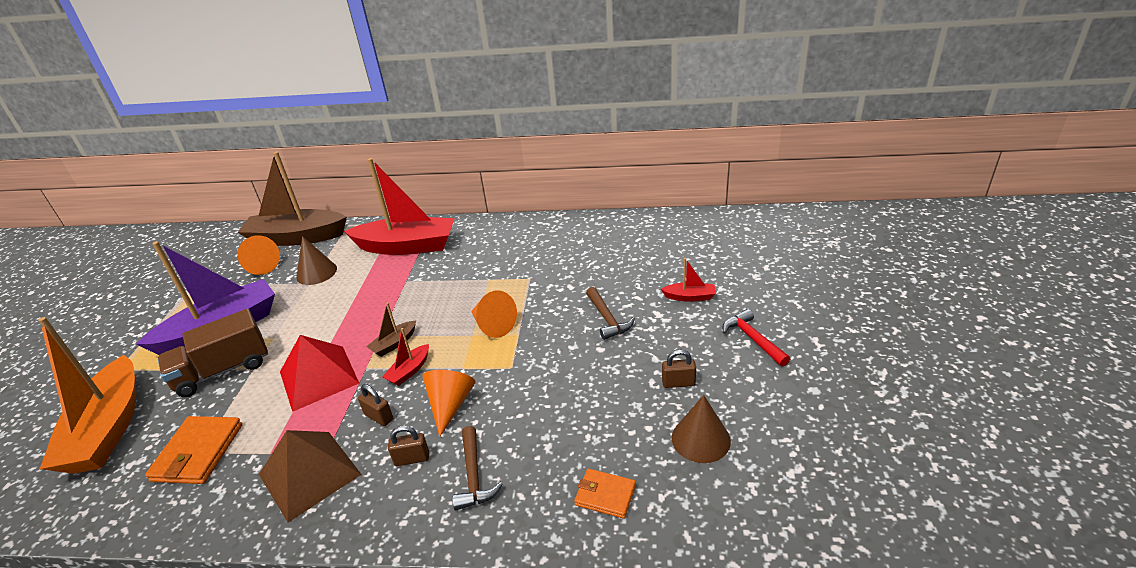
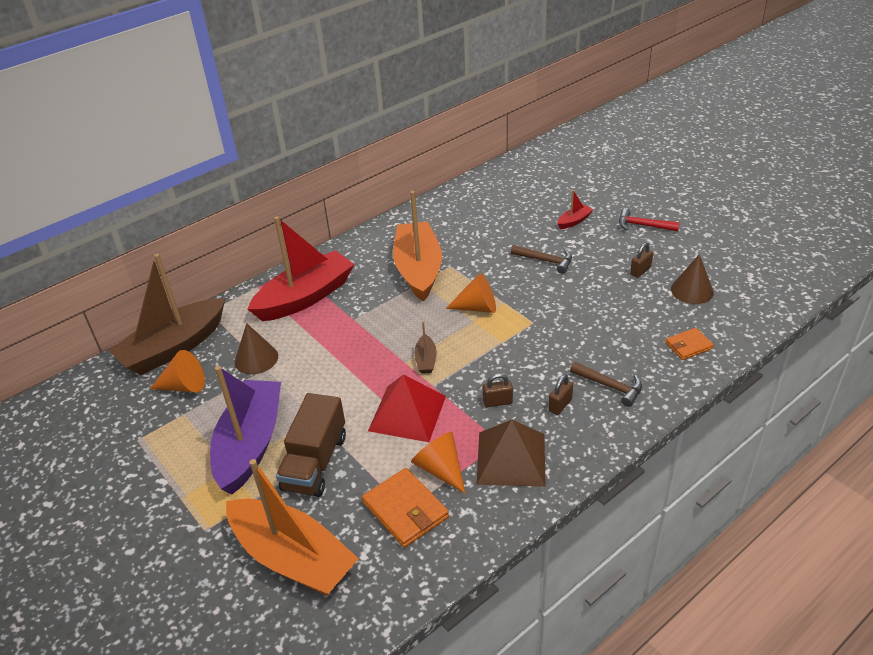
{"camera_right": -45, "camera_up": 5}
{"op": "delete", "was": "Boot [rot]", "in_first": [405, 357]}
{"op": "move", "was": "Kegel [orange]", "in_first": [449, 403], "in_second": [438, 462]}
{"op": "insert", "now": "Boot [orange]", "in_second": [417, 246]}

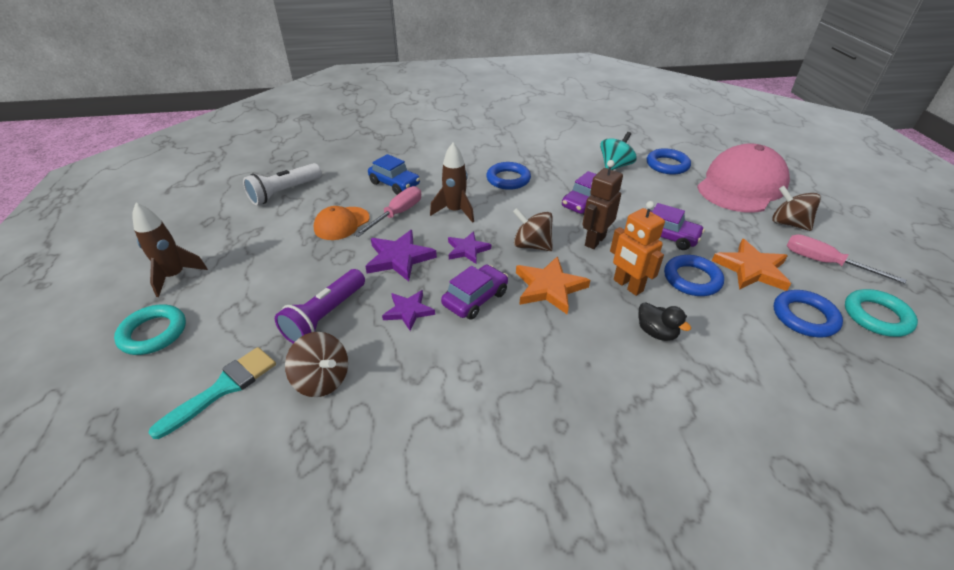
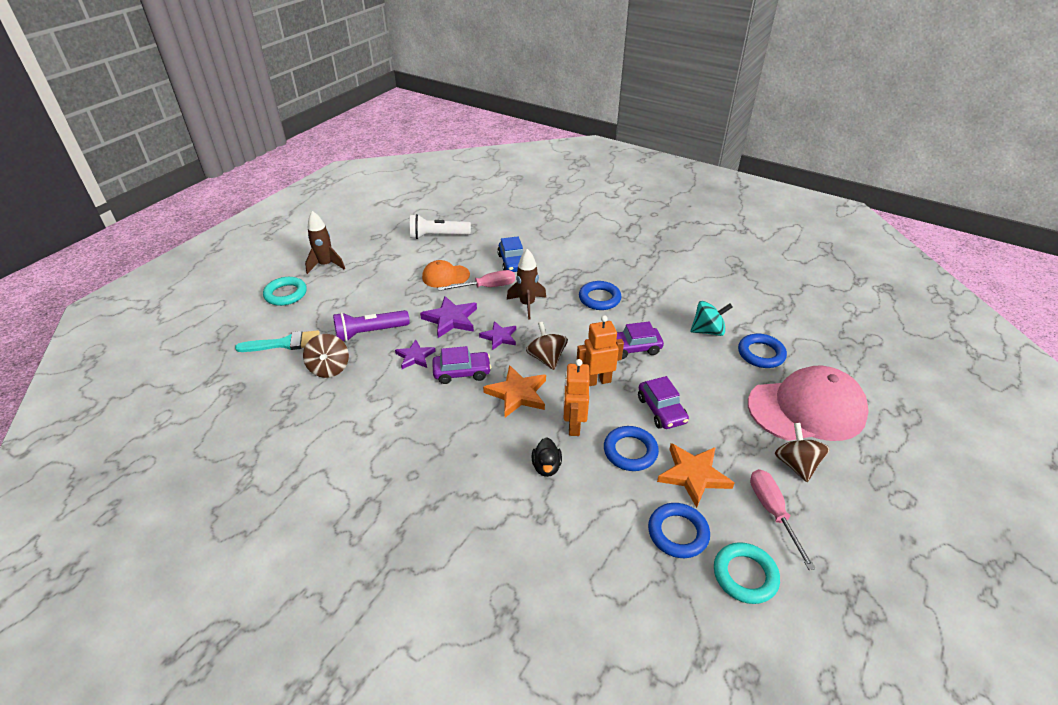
{"camera_right": 40, "camera_up": 0}
{"op": "recolor", "was": "Roboter [braun]", "now": "Roboter [orange]", "in_first": [603, 204], "in_second": [600, 350]}

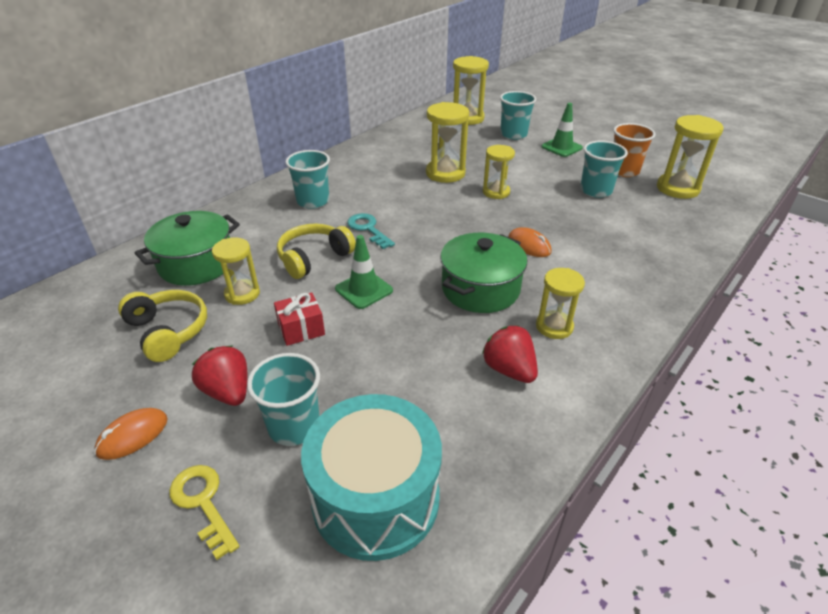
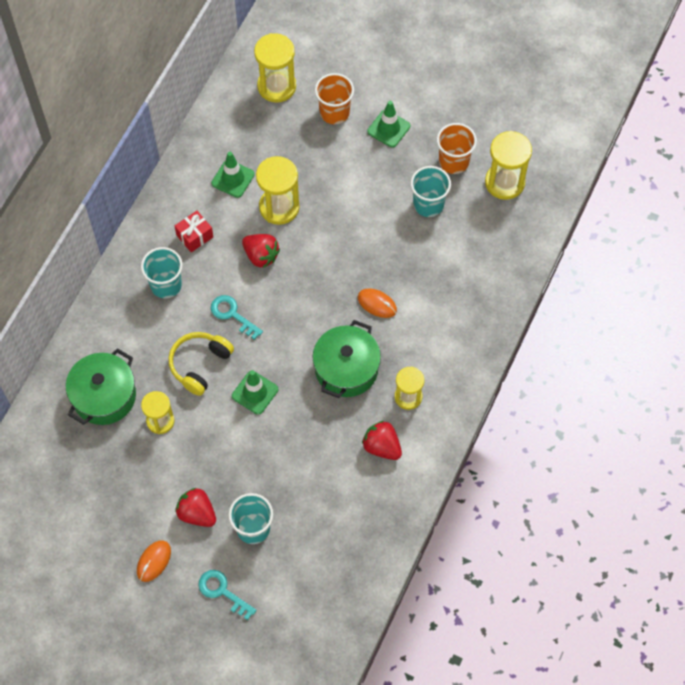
{"camera_right": -15, "camera_up": 25}
{"op": "recolor", "was": "Becher [türkis]", "now": "Becher [orange]", "in_first": [518, 115], "in_second": [334, 98]}
{"op": "delete", "was": "Sanduhr [gelb]", "in_first": [499, 172]}
{"op": "delete", "was": "Kopfhörer [gelb]", "in_first": [162, 326]}
{"op": "move", "was": "Geschenk [rot]", "in_first": [299, 319], "in_second": [194, 231]}
{"op": "delete", "was": "Trommel [türkis]", "in_first": [371, 477]}
{"op": "recolor", "was": "Schlüssel [gelb]", "now": "Schlüssel [türkis]", "in_first": [204, 512], "in_second": [227, 595]}
{"op": "insert", "now": "Leitkegel [grün]", "in_second": [233, 175]}
{"op": "insert", "now": "Erdbeere [rot]", "in_second": [261, 251]}

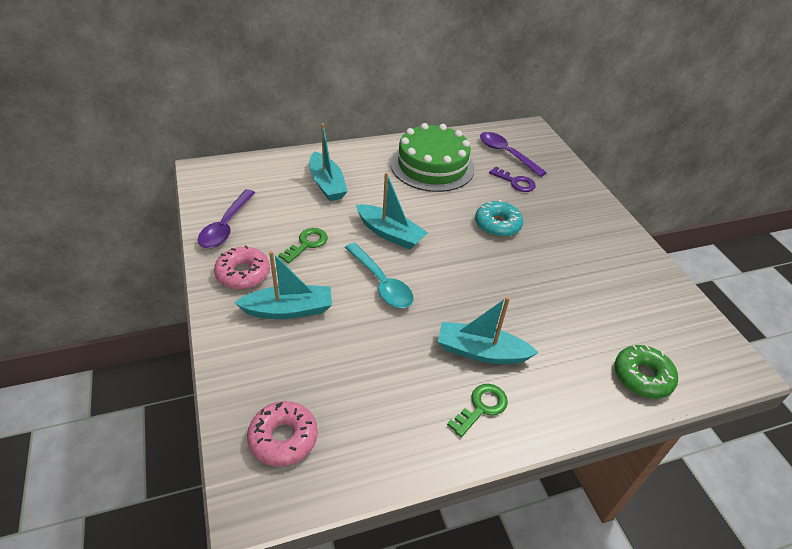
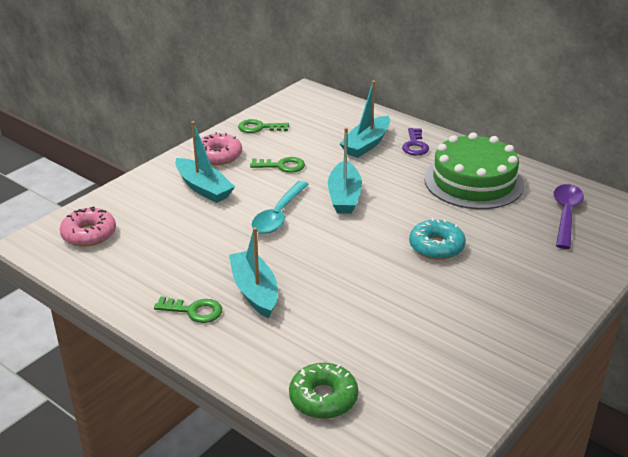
{"camera_right": 60, "camera_up": -10}
{"op": "move", "was": "Schlüssel [lila]", "in_first": [512, 179], "in_second": [415, 142]}
{"op": "replace", "was": "Löffel [lila]", "now": "Schlüssel [grün]", "in_first": [226, 218], "in_second": [263, 126]}

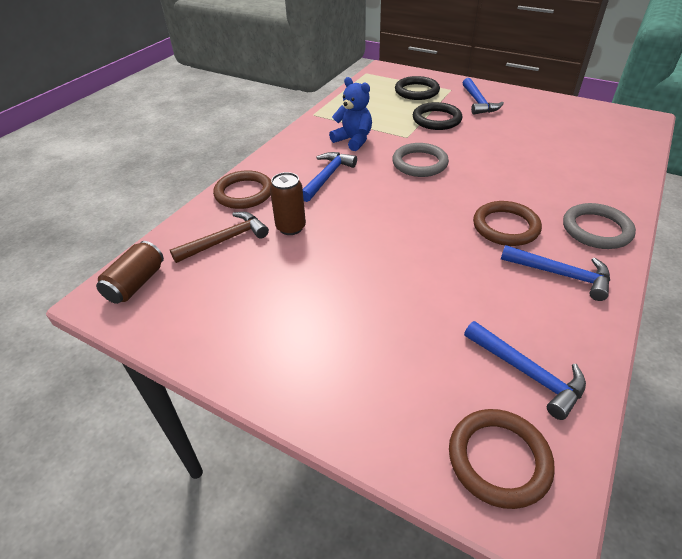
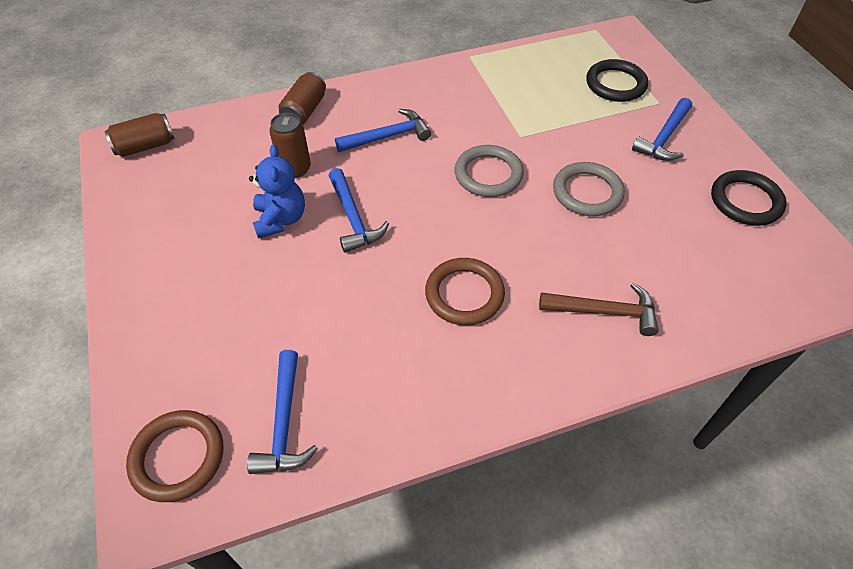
{"camera_right": 40, "camera_up": 10}
{"op": "move", "was": "Teddybär [blau]", "in_first": [350, 114], "in_second": [277, 191]}
{"op": "move", "was": "Ring [schwarz]", "in_first": [437, 116], "in_second": [749, 198]}
{"op": "replace", "was": "Ring [braun]", "now": "Dose [braun]", "in_first": [242, 189], "in_second": [302, 98]}
{"op": "move", "was": "Ring [grau]", "in_first": [599, 226], "in_second": [589, 189]}
{"op": "move", "was": "Hammer [braun]", "in_first": [219, 237], "in_second": [599, 309]}
{"op": "move", "was": "Hammer [blau]", "in_first": [555, 273], "in_second": [359, 210]}

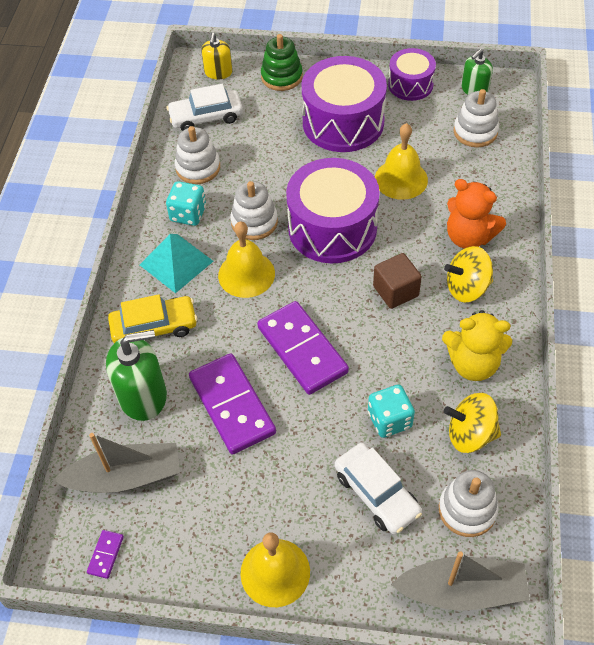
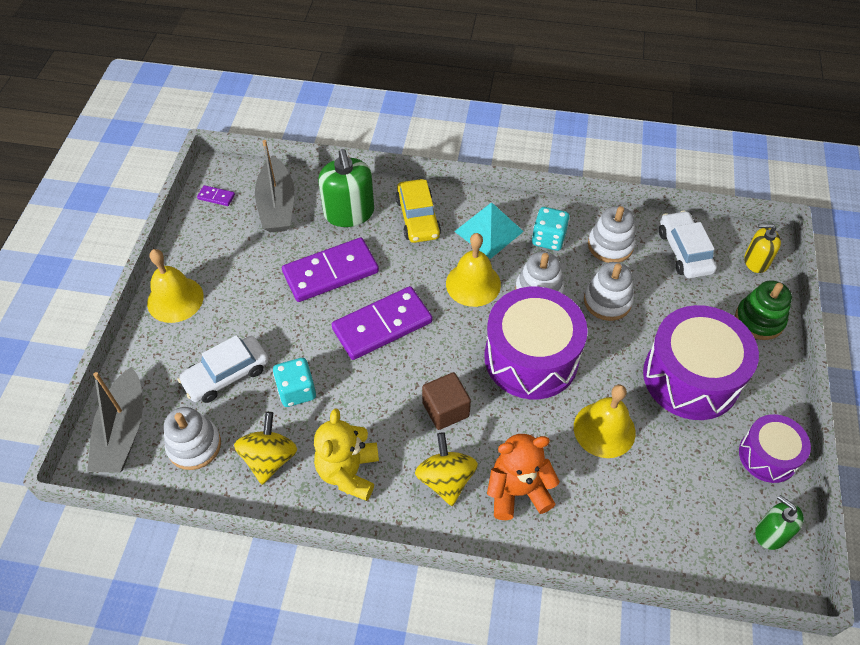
{"camera_right": 90, "camera_up": 0}
{"op": "move", "was": "Stapelspielzeug [weiß]", "in_first": [476, 118], "in_second": [609, 291]}
{"op": "rotate", "was": "Teddybär [orange]", "in_first": [476, 214], "in_second": [523, 477], "clockwise": 45}

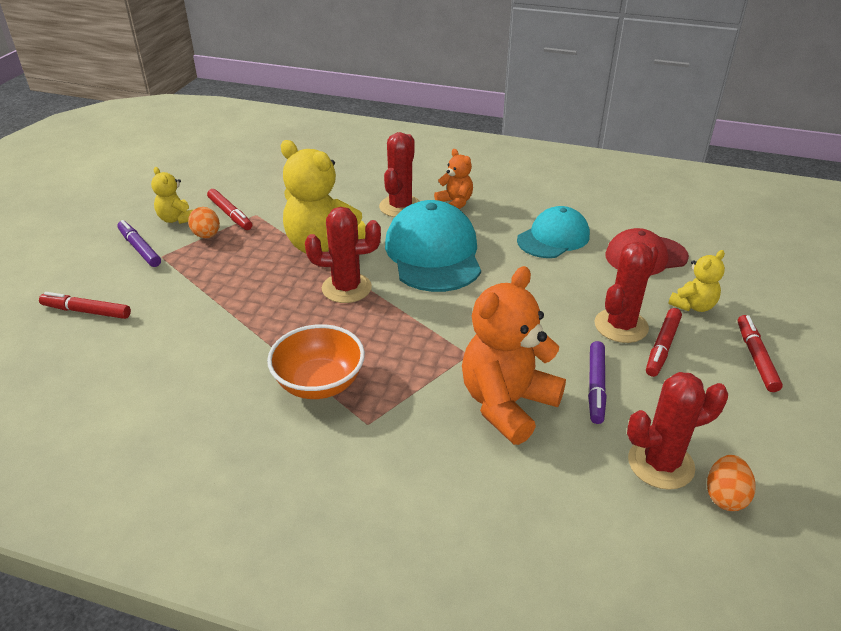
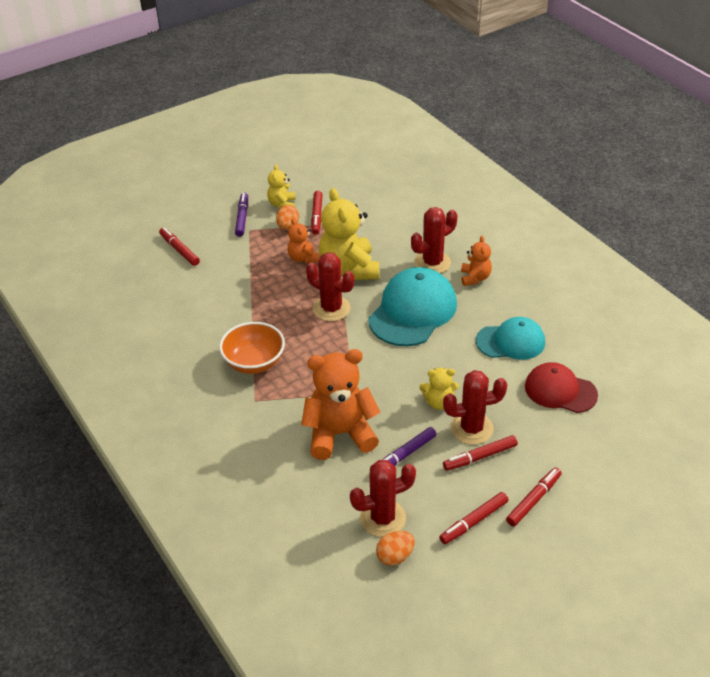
{"camera_right": 40, "camera_up": 5}
{"op": "move", "was": "Teddybär [gelb]", "in_first": [696, 281], "in_second": [439, 389]}
{"op": "rotate", "was": "Kaktus [rot]", "in_first": [677, 431], "in_second": [383, 498], "clockwise": -45}
{"op": "insert", "now": "Teddybär [orange]", "in_second": [303, 241]}
{"op": "insert", "now": "Filzstift [rot]", "in_second": [474, 518]}

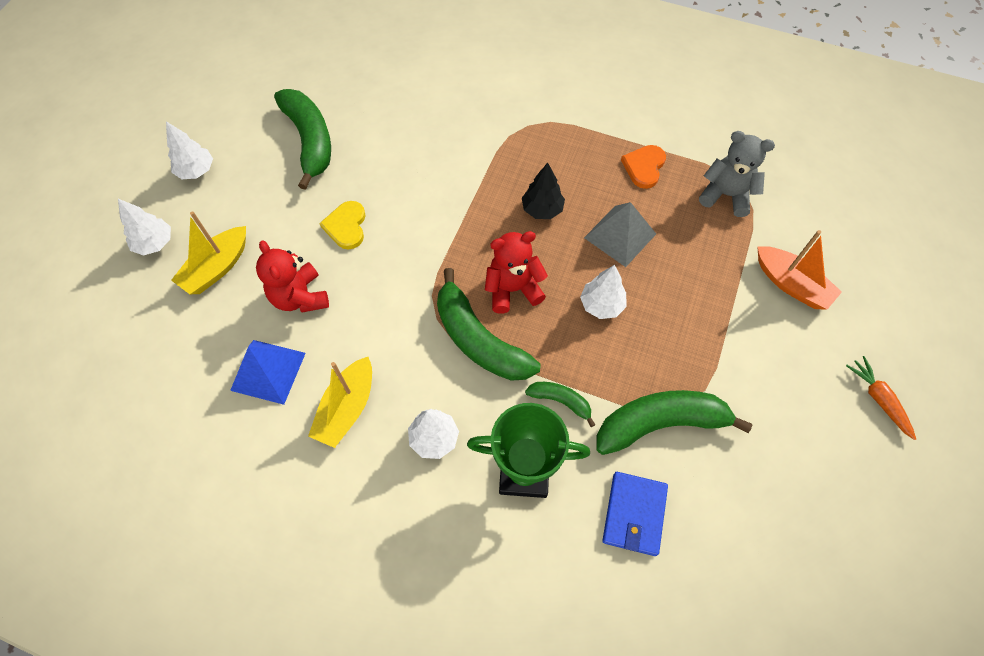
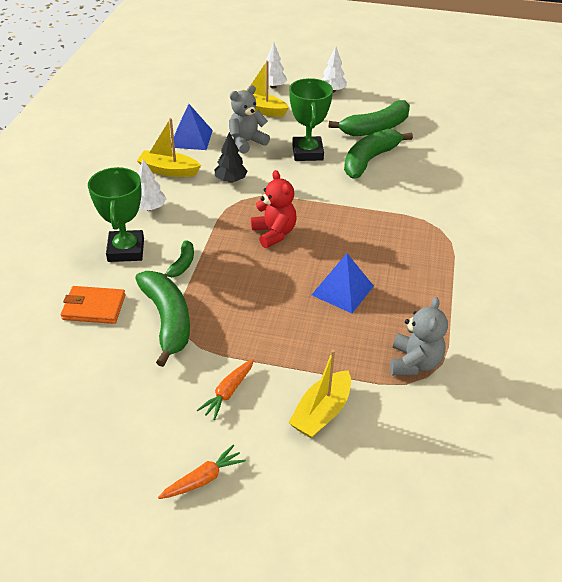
{"camera_right": 80, "camera_up": -20}
{"op": "delete", "was": "Herz [orange]", "in_first": [643, 167]}
{"op": "move", "was": "Baum [schwarz]", "in_first": [543, 191], "in_second": [231, 157]}
{"op": "replace", "was": "Herz [gelb]", "now": "Pokal [grün]", "in_first": [342, 225], "in_second": [311, 119]}
{"op": "recolor", "was": "Pyramide [grau]", "now": "Pyramide [blau]", "in_first": [620, 234], "in_second": [343, 283]}
{"op": "recolor", "was": "Boot [orange]", "now": "Boot [gelb]", "in_first": [800, 270], "in_second": [319, 393]}
{"op": "recolor", "was": "Teddybär [rot]", "now": "Teddybär [grau]", "in_first": [292, 276], "in_second": [249, 119]}
{"op": "delete", "was": "Baum [weiß]", "in_first": [603, 292]}
{"op": "move", "was": "Banane [grün]", "in_first": [489, 324], "in_second": [378, 153]}
{"op": "recolor", "was": "Geldbörse [blau]", "now": "Geldbörse [orange]", "in_first": [635, 514], "in_second": [93, 305]}
{"op": "insert", "now": "Karotte [orange]", "in_second": [225, 389]}

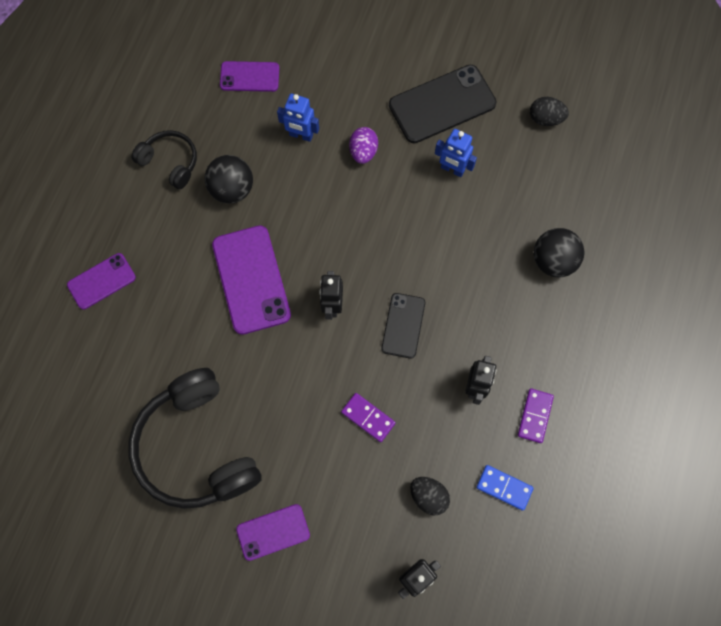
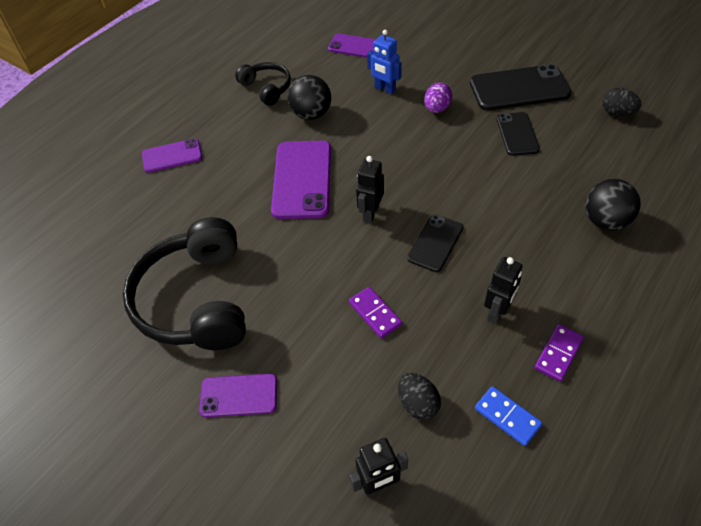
{"camera_right": 20, "camera_up": -20}
{"op": "replace", "was": "Roboter [blau]", "now": "Handy [schwarz]", "in_first": [456, 153], "in_second": [518, 134]}

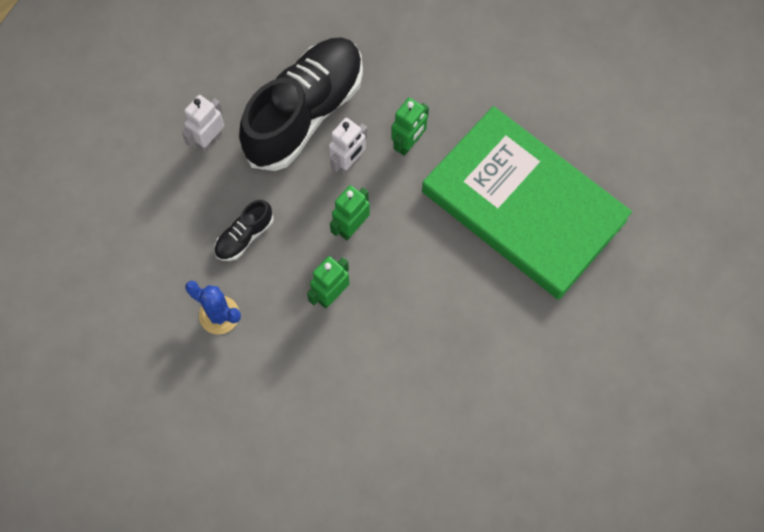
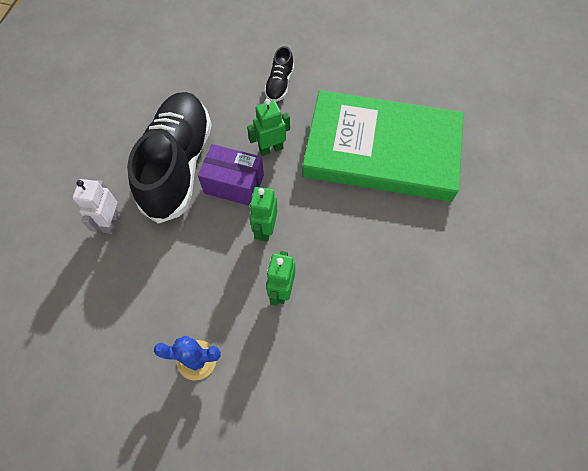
{"camera_right": -30, "camera_up": -5}
{"op": "rotate", "was": "Roboter [grün]", "in_first": [410, 127], "in_second": [268, 127], "clockwise": -120}
{"op": "replace", "was": "Roboter [weiß]", "now": "Schachtel [lila]", "in_first": [348, 146], "in_second": [231, 175]}
{"op": "move", "was": "Schuh [schwarz]", "in_first": [244, 230], "in_second": [279, 74]}

